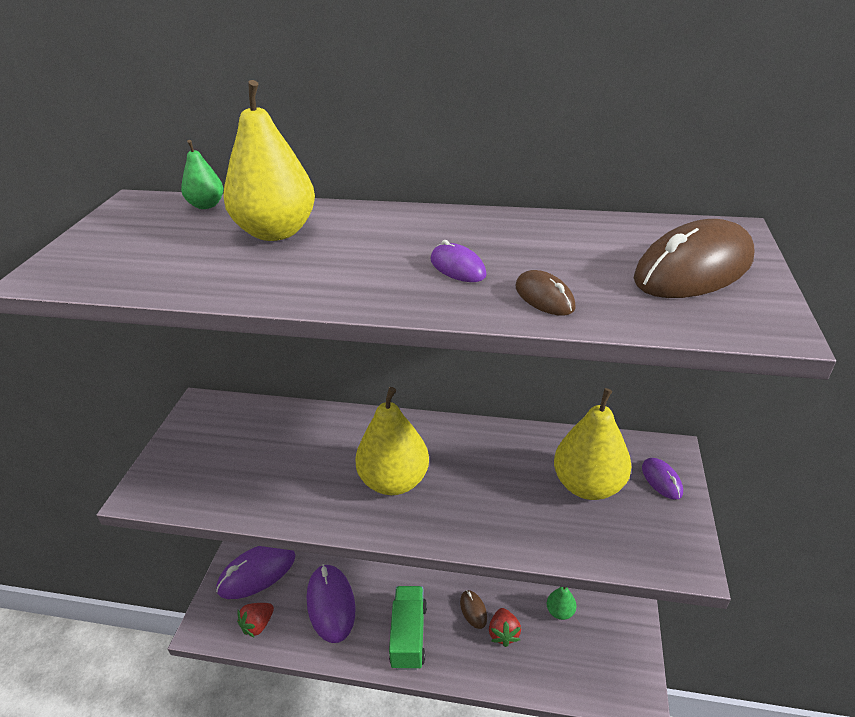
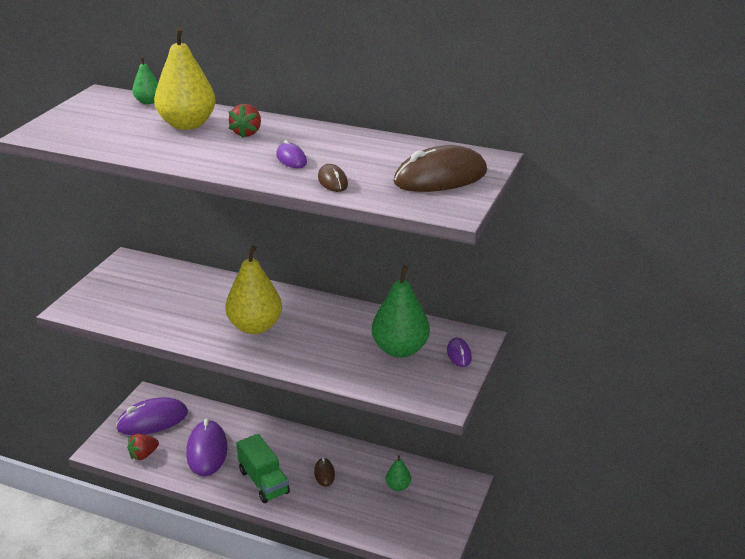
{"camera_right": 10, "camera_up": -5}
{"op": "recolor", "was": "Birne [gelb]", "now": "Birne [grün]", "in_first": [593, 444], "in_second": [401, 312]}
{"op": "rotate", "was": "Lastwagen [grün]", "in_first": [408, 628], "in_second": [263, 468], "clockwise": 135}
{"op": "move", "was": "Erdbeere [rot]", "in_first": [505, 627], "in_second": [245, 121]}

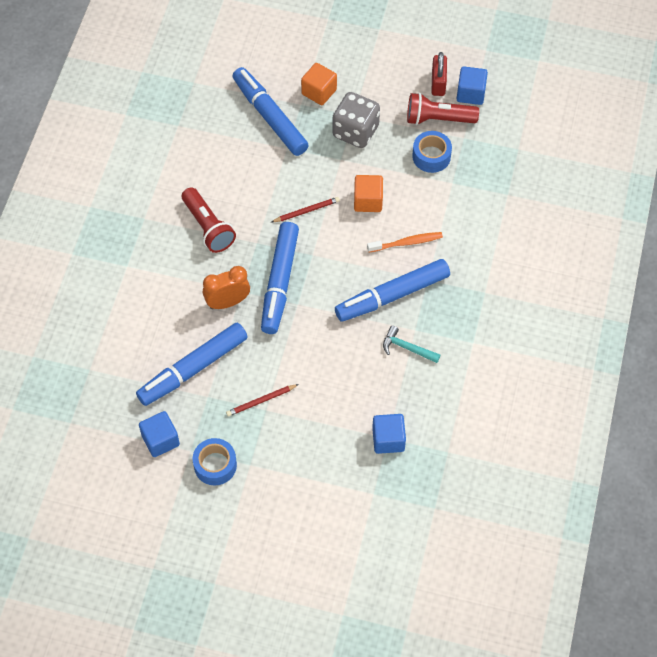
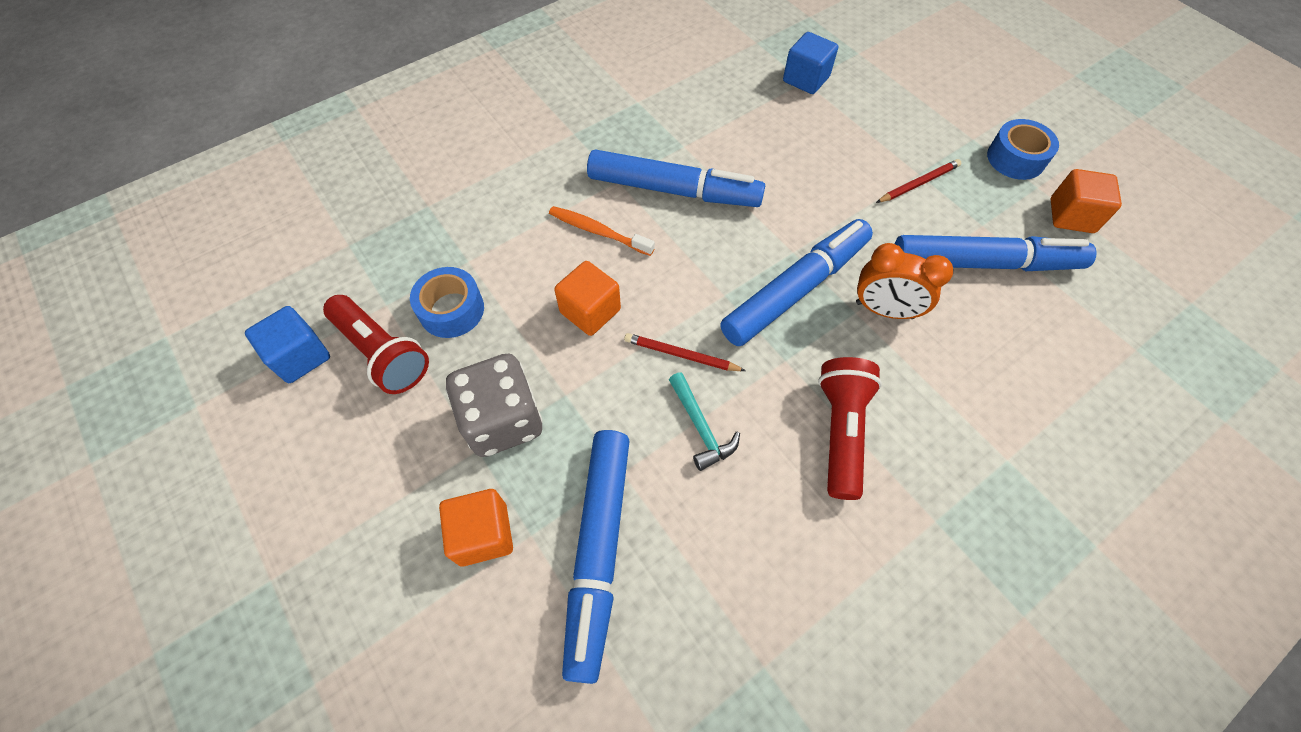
{"camera_right": -140, "camera_up": 0}
{"op": "delete", "was": "Vorhängeschloss [rot]", "in_first": [439, 74]}
{"op": "move", "was": "Hammer [türkis]", "in_first": [412, 344], "in_second": [704, 421]}
{"op": "rotate", "was": "Bleistift [rot]", "in_first": [262, 400], "in_second": [918, 181], "clockwise": -45}
{"op": "recolor", "was": "Kubus [blau]", "now": "Kubus [orange]", "in_first": [159, 434], "in_second": [1086, 201]}

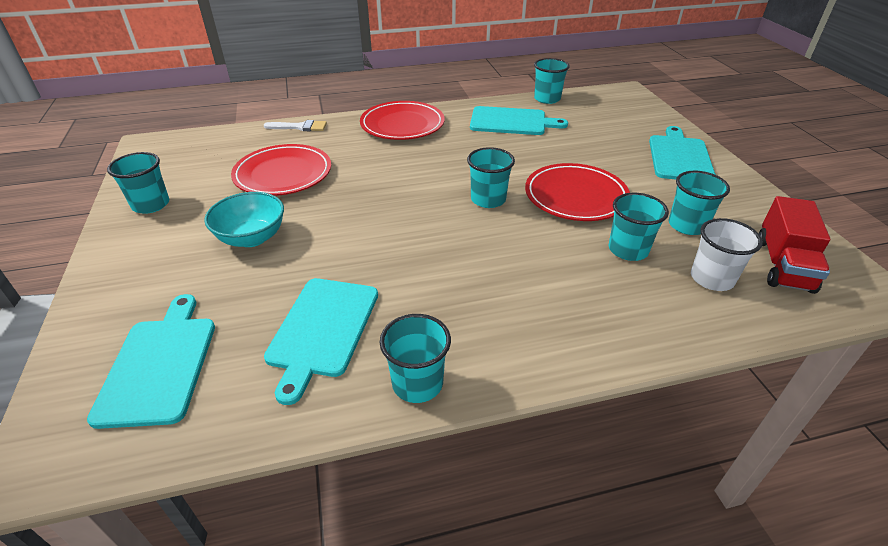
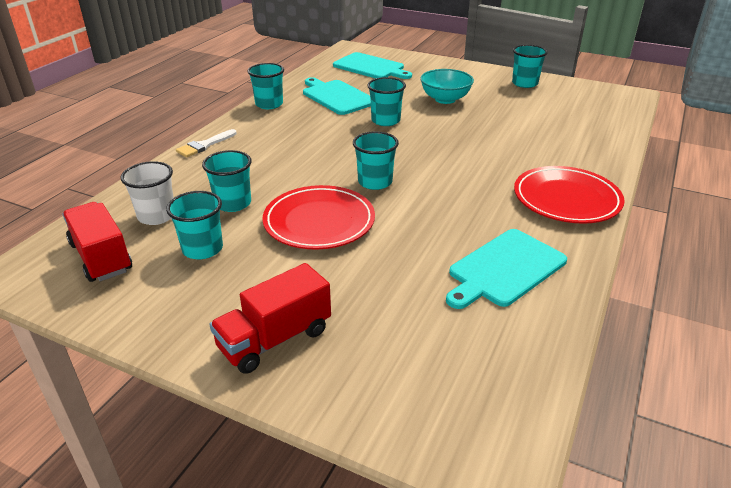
{"camera_right": 130, "camera_up": -5}
{"op": "move", "was": "Becher [türkis]", "in_first": [552, 81], "in_second": [386, 101]}
{"op": "move", "was": "Pinsel [weiß]", "in_first": [295, 125], "in_second": [206, 143]}
{"op": "replace", "was": "Schneidebrett [türkis]", "now": "Lastwagen [rot]", "in_first": [682, 153], "in_second": [270, 318]}
{"op": "delete", "was": "Teller [rot]", "in_first": [281, 170]}

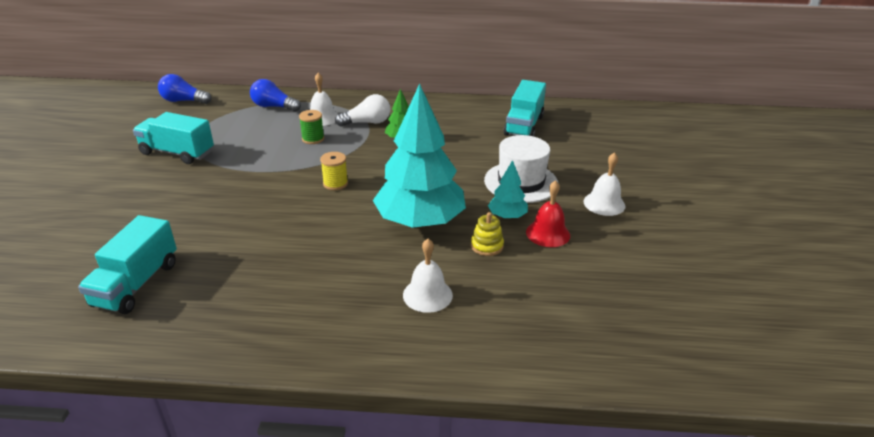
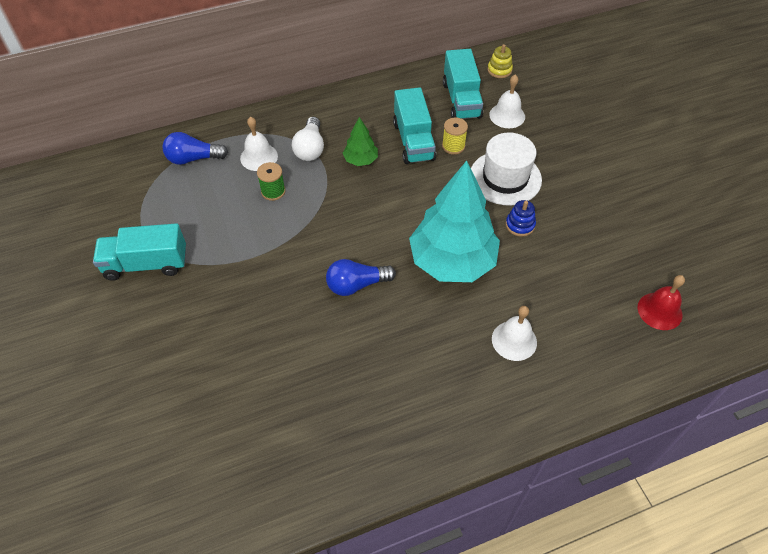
{"camera_right": -25, "camera_up": 20}
{"op": "move", "was": "Glühbirne [blau]", "in_first": [184, 89], "in_second": [361, 277]}
{"op": "rotate", "was": "Glühbirne [weiß]", "in_first": [362, 110], "in_second": [308, 139], "clockwise": 135}
{"op": "move", "was": "Garnrolle [gelb]", "in_first": [334, 171], "in_second": [455, 136]}
{"op": "move", "was": "Glocke [weiß]", "in_first": [604, 184], "in_second": [507, 101]}
{"op": "replace", "was": "Baum [türkis]", "now": "Stapelspielzeug [blau]", "in_first": [508, 189], "in_second": [521, 218]}
{"op": "move", "was": "Glocke [rot]", "in_first": [548, 213], "in_second": [661, 302]}
{"op": "move", "was": "Stapelspielzeug [gelb]", "in_first": [487, 234], "in_second": [500, 61]}
{"op": "move", "was": "Lastwagen [türkis]", "in_first": [127, 264], "in_second": [414, 125]}

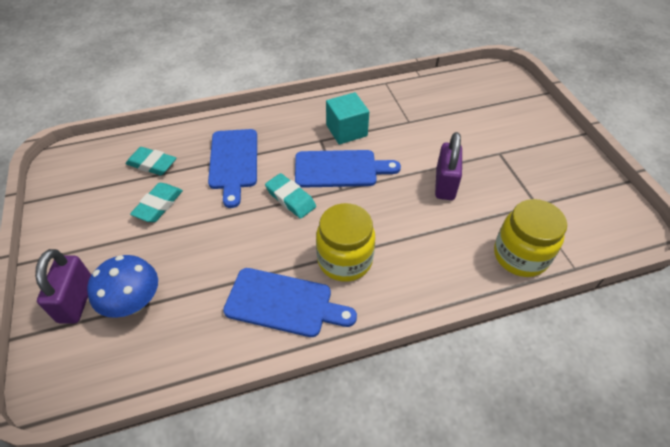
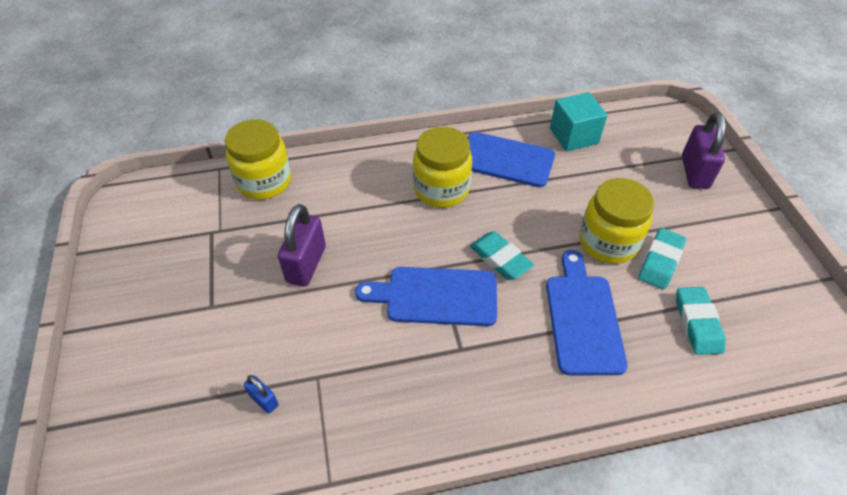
{"camera_right": -175, "camera_up": 0}
{"op": "move", "was": "Kubus [türkis]", "in_first": [347, 118], "in_second": [579, 122]}
{"op": "rotate", "was": "Radiergummi [türkis]", "in_first": [151, 161], "in_second": [701, 321], "clockwise": 60}
{"op": "delete", "was": "Pilz [blau]", "in_first": [122, 286]}
{"op": "insert", "now": "Einmachglas [gelb]", "in_second": [617, 221]}
{"op": "insert", "now": "Vorhängeschloss [blau]", "in_second": [261, 394]}

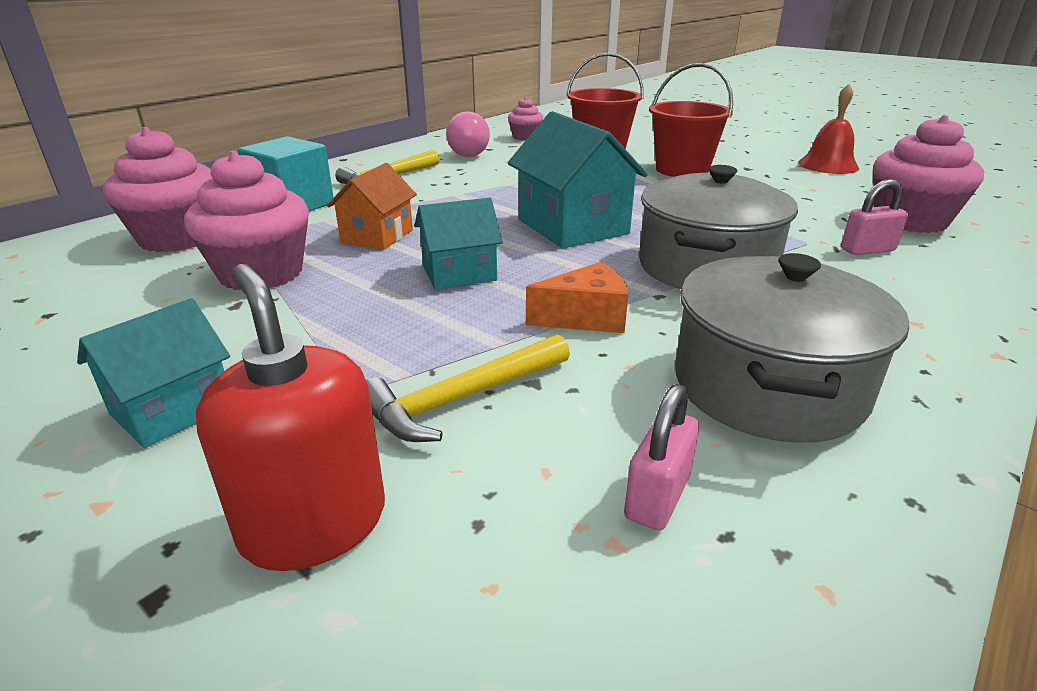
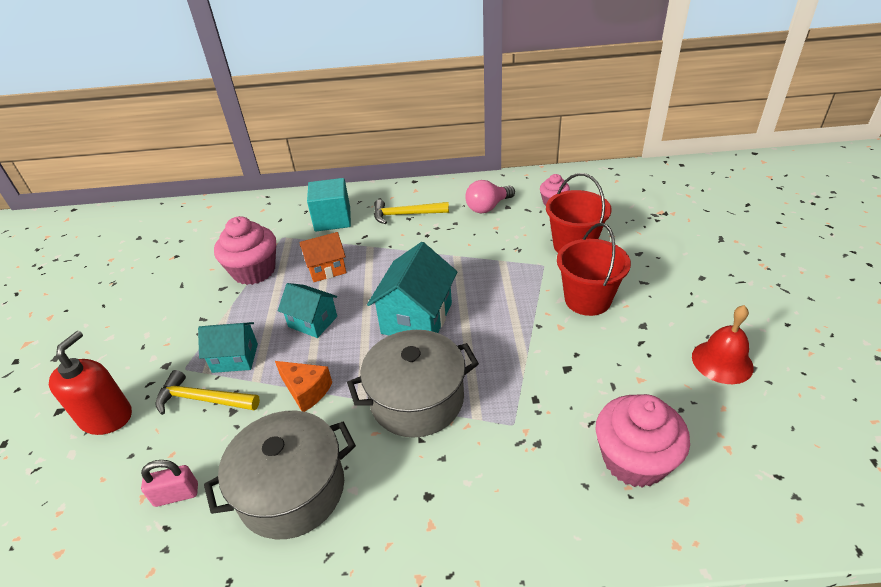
{"camera_right": 50, "camera_up": 10}
{"op": "delete", "was": "Muffin [rosa]", "in_first": [157, 189]}
{"op": "delete", "was": "Vorhängeschloss [rosa]", "in_first": [874, 217]}
{"op": "move", "was": "Haus [türkis]", "in_first": [153, 373], "in_second": [228, 347]}

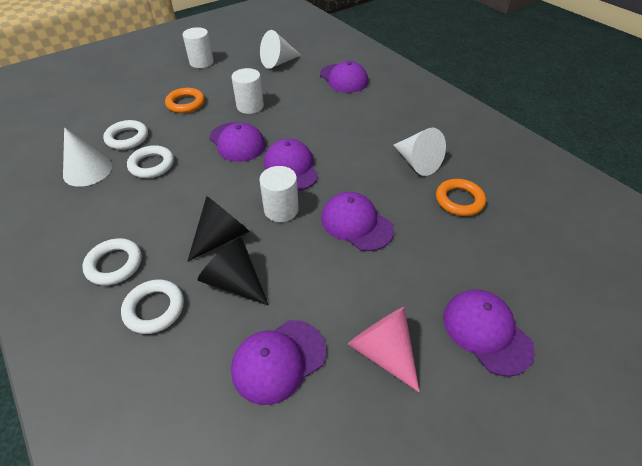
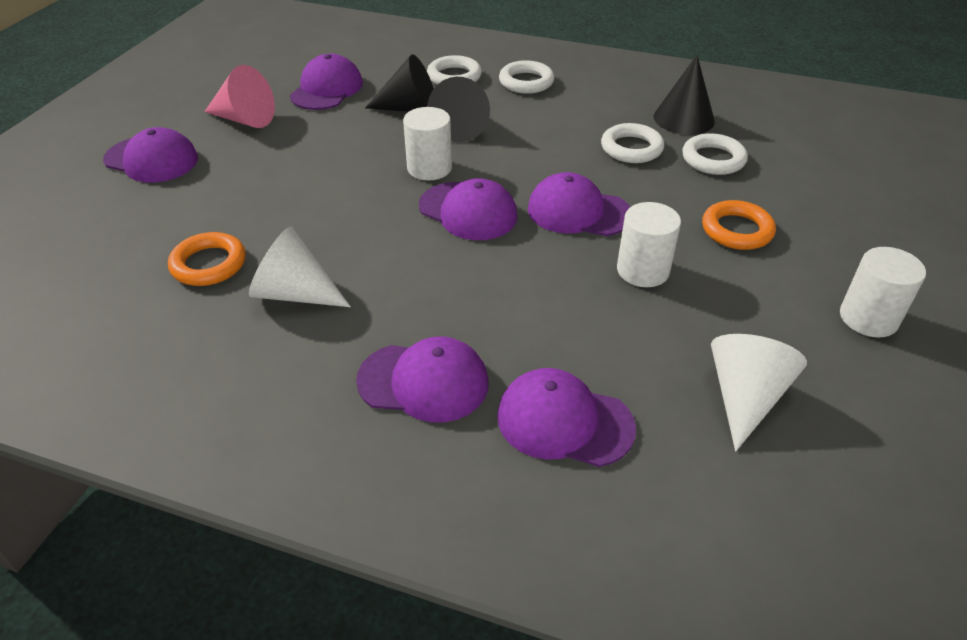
{"camera_right": 145, "camera_up": -5}
{"op": "recolor", "was": "Kegel [weiß]", "now": "Kegel [schwarz]", "in_first": [87, 157], "in_second": [684, 95]}
{"op": "move", "was": "Kappe [lila]", "in_first": [357, 221], "in_second": [422, 379]}

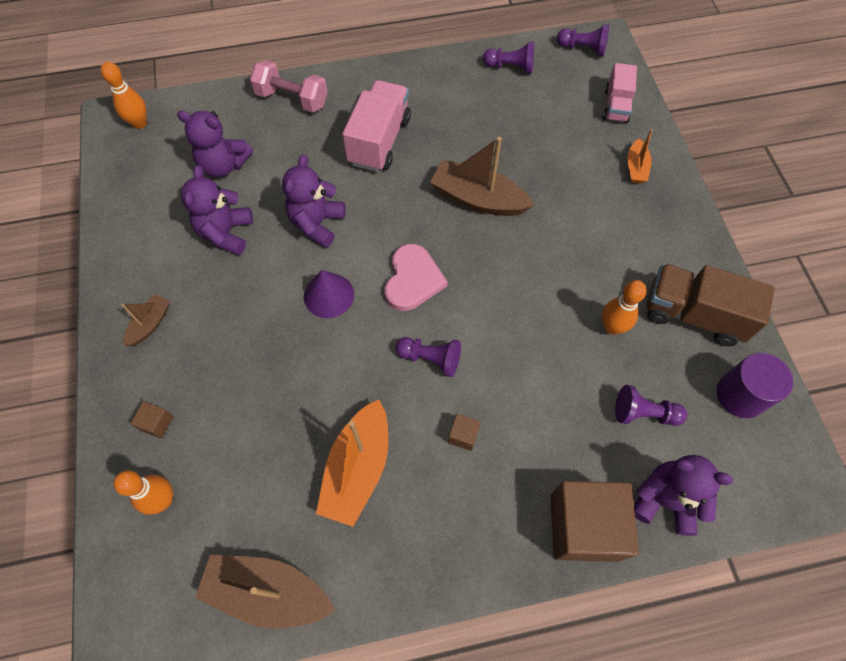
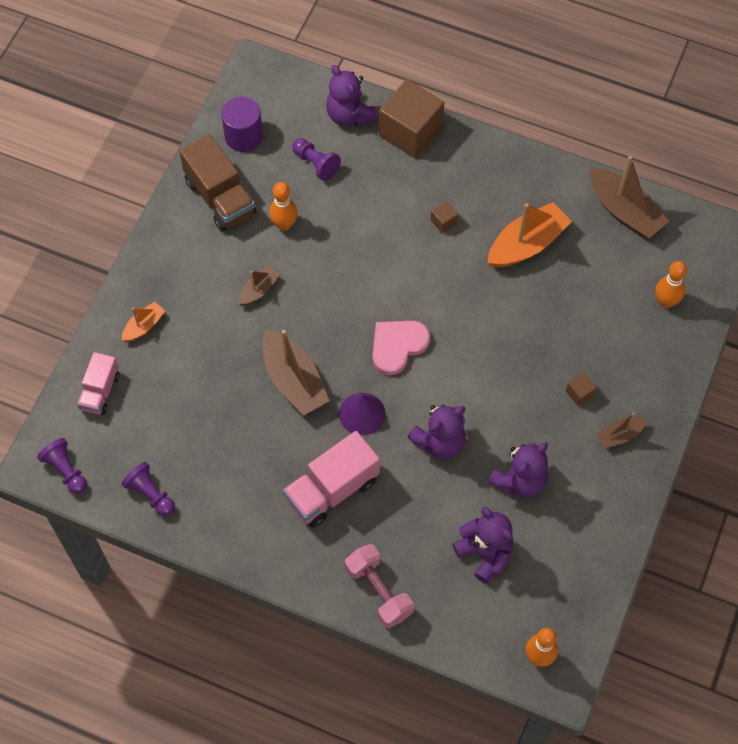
{"camera_right": -145, "camera_up": 0}
{"op": "rotate", "was": "Lastwagen [rosa]", "in_first": [620, 93], "in_second": [98, 383], "clockwise": 150}
{"op": "move", "was": "Kegel [lila]", "in_first": [329, 294], "in_second": [362, 414]}
{"op": "delete", "was": "Bauer [lila]", "in_first": [428, 357]}
{"op": "move", "was": "Kubus [braun]", "in_first": [152, 420], "in_second": [581, 389]}
{"op": "insert", "now": "Boot [braun]", "in_second": [259, 285]}

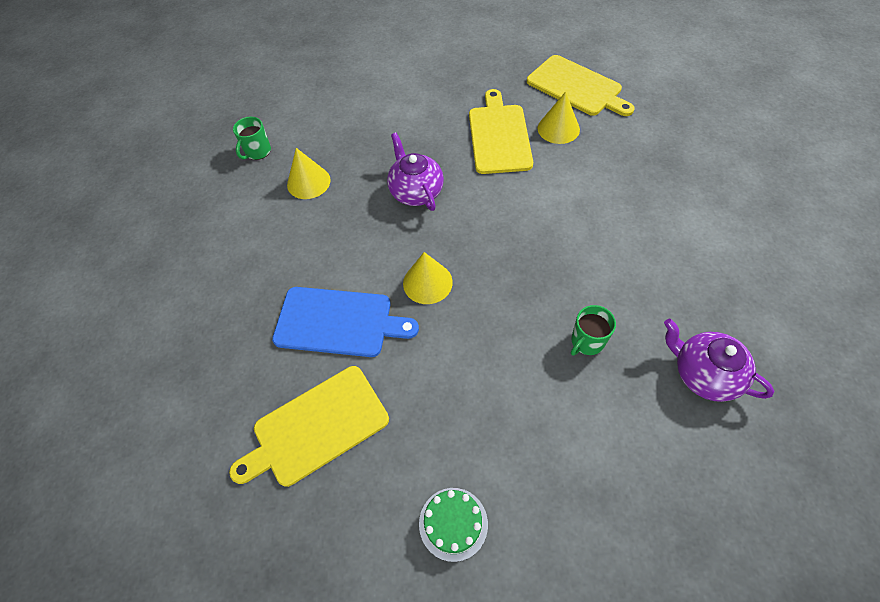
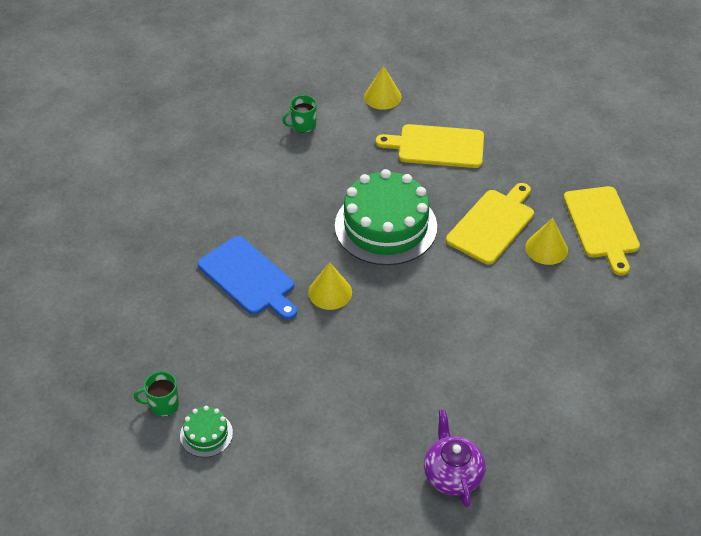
{"camera_right": 35, "camera_up": -10}
{"op": "replace", "was": "Teekanne [lila]", "now": "Kuchen [grün]", "in_first": [415, 172], "in_second": [386, 217]}
{"op": "move", "was": "Kegel [gelb]", "in_first": [309, 173], "in_second": [383, 88]}
{"op": "move", "was": "Tasse [grün]", "in_first": [593, 330], "in_second": [156, 393]}
{"op": "move", "was": "Schneidebrett [gelb]", "in_first": [309, 426], "in_second": [430, 146]}

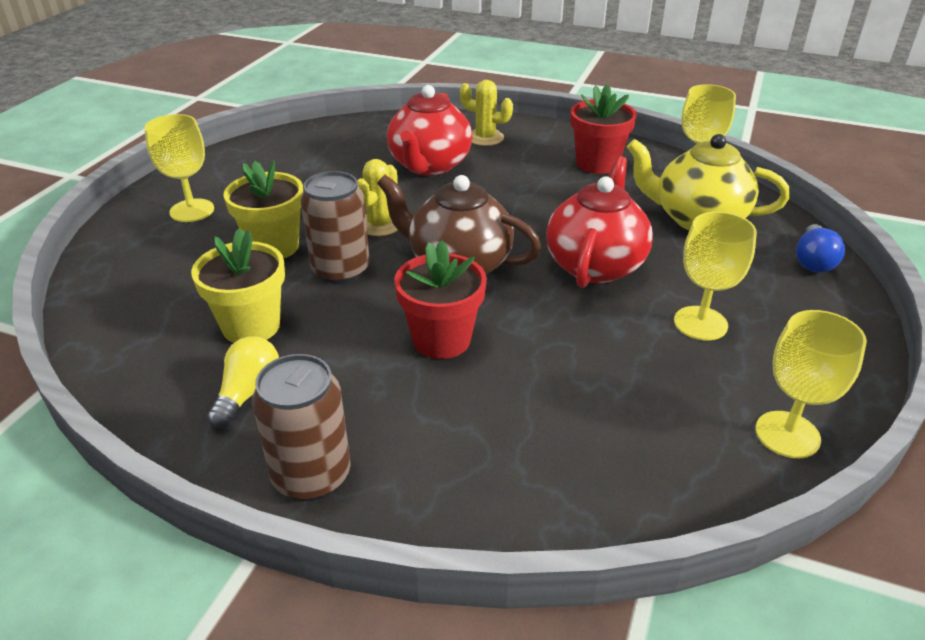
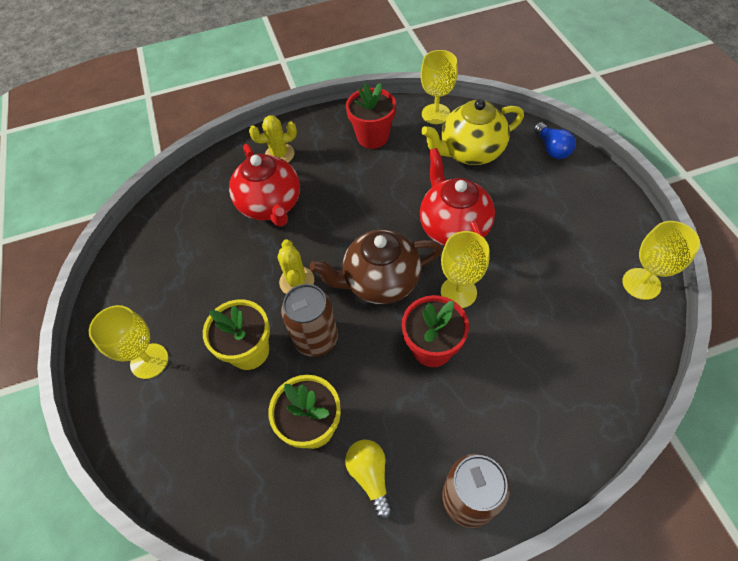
{"camera_right": -35, "camera_up": 20}
{"op": "move", "was": "Kelch [gelb]", "in_first": [715, 276], "in_second": [465, 269]}

